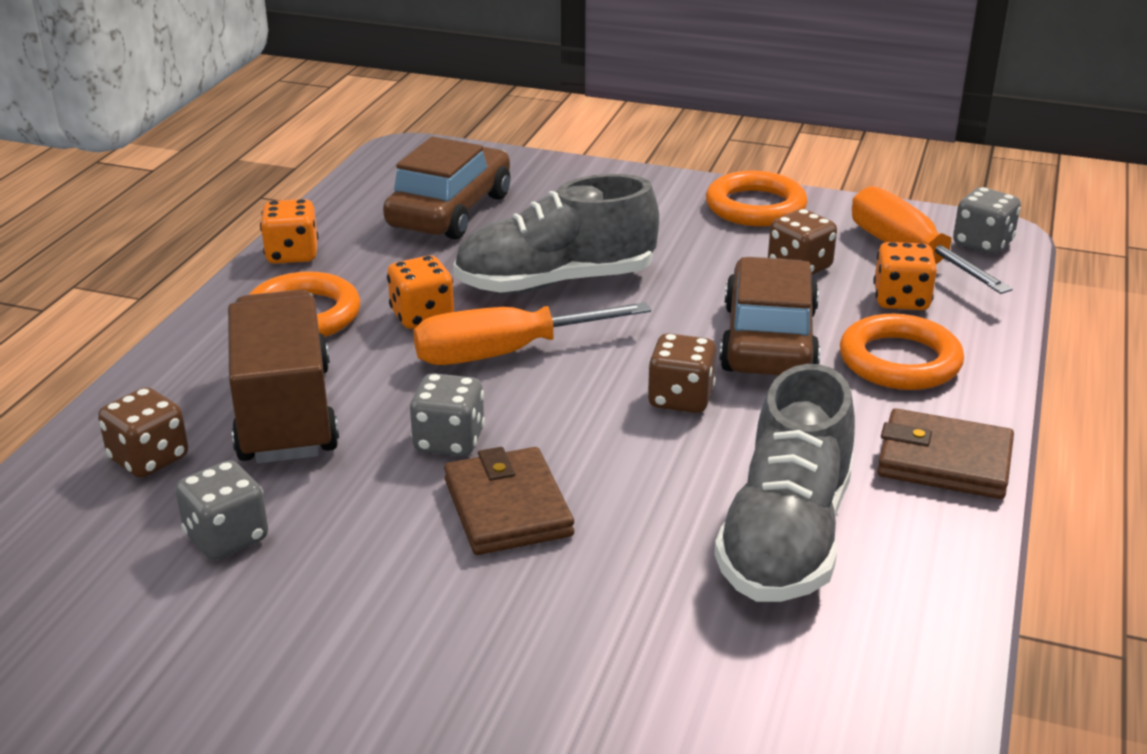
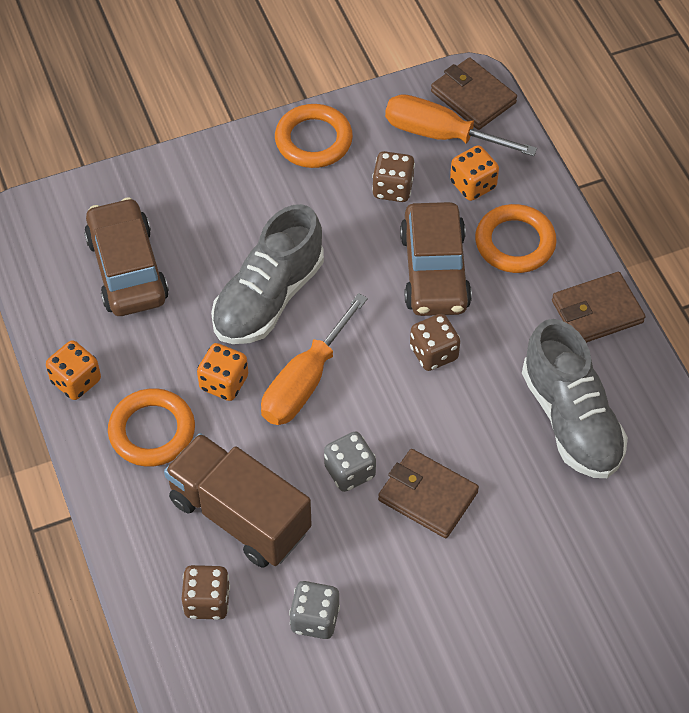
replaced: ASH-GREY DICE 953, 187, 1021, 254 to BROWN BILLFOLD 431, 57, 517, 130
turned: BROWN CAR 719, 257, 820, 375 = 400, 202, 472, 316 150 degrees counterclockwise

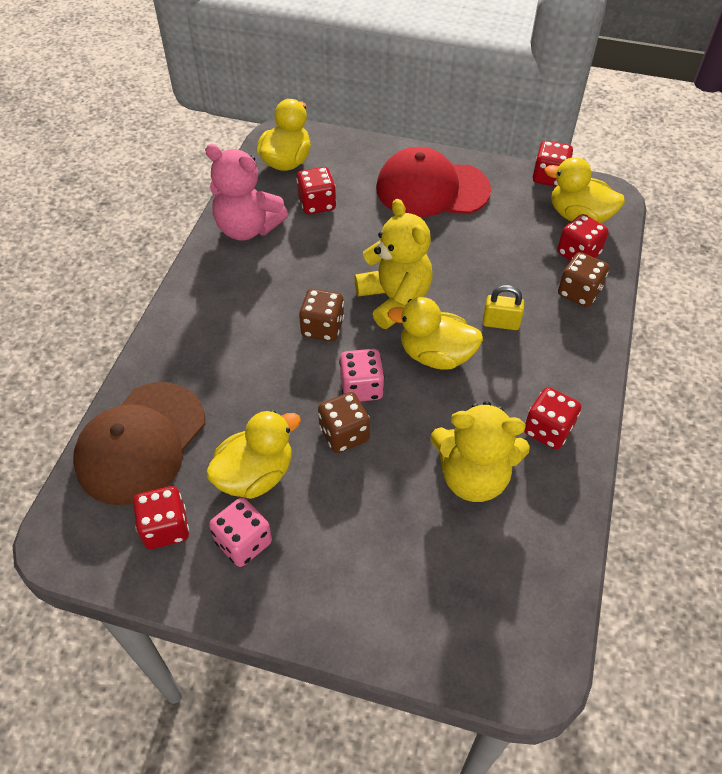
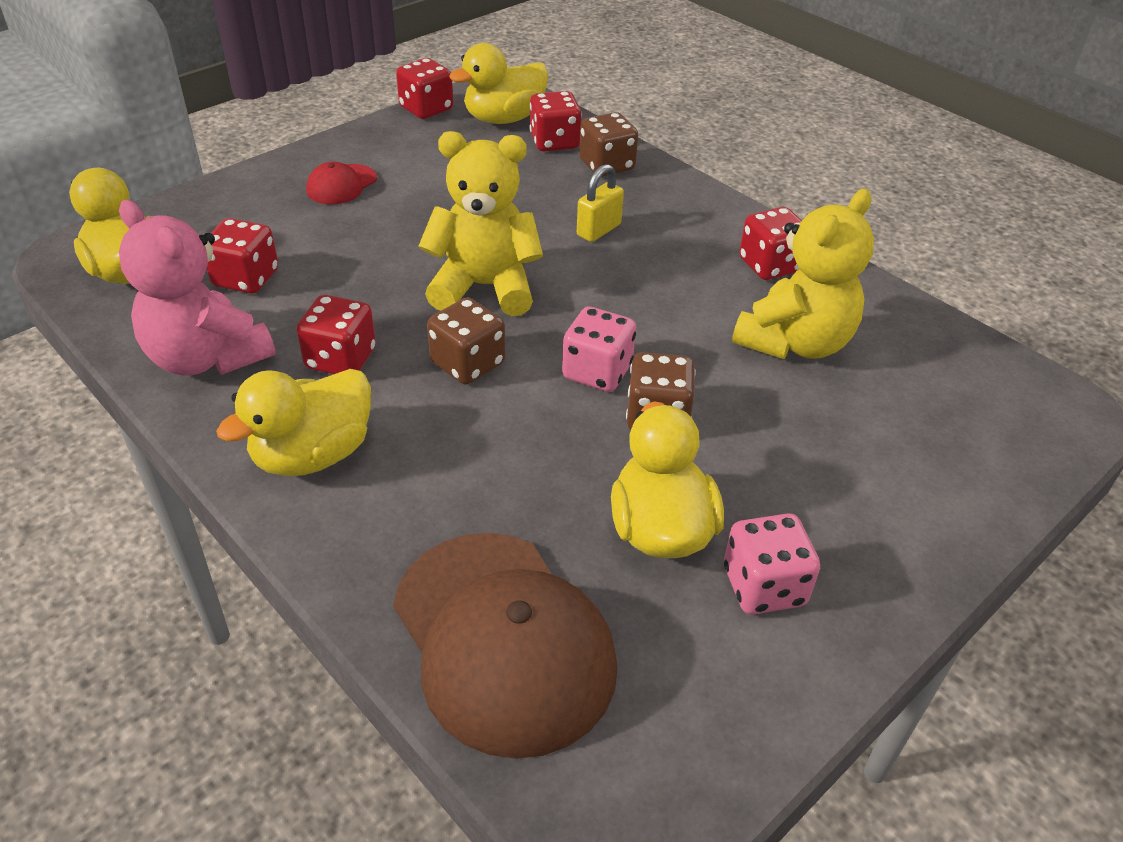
moved: BRIGHT YELLOW RUBBER DUCK 387, 297, 483, 370 to 216, 369, 371, 476; CRIMSON DICE 133, 486, 189, 549 to 297, 295, 376, 374
turned: PINK STUFFED BEAR 205, 144, 288, 240 = 119, 200, 276, 376 75 degrees clockwise
resized: CRIMSON BASEBALL CAP 376, 147, 491, 217 = 306, 162, 377, 204 x0.46

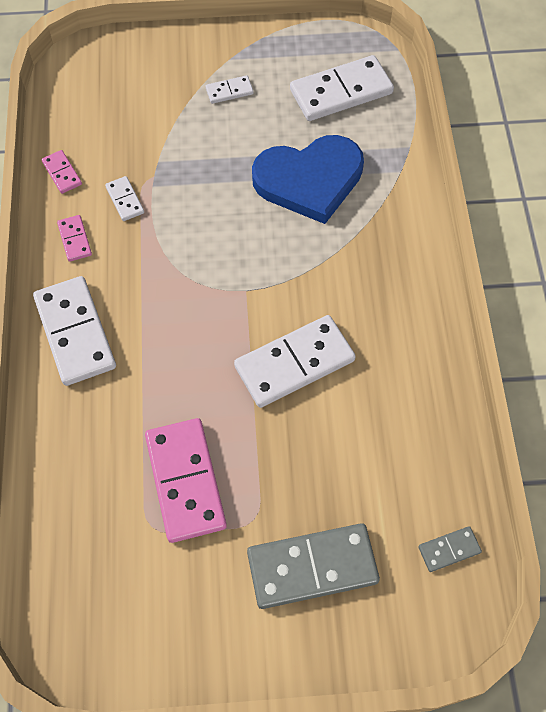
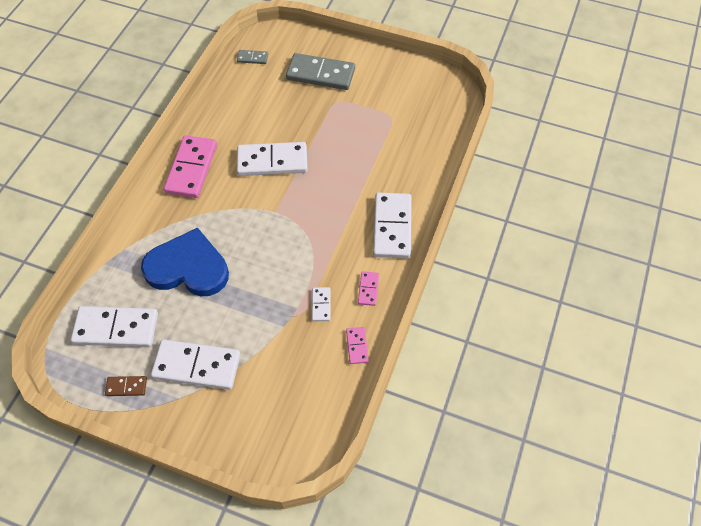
added: BROWN DOMINO TILE 105, 376, 147, 396
moved: PINK DOMINO TILE 145, 418, 227, 543 to 164, 135, 217, 198
resized: PURE WHITE DOMINO TILE 206, 75, 254, 104 = 151, 339, 240, 390 x2.12

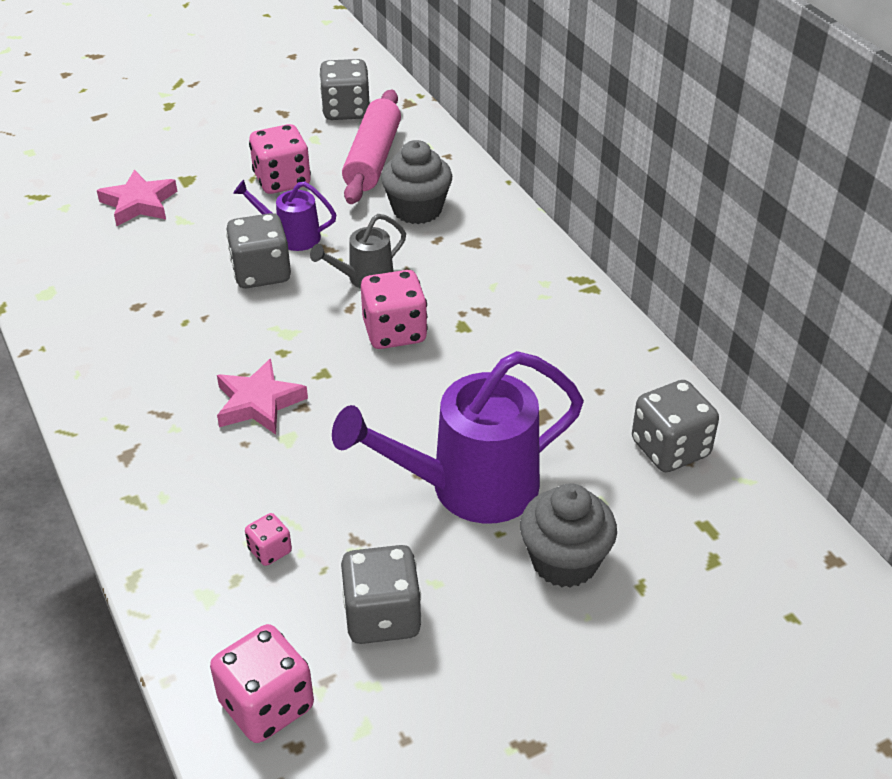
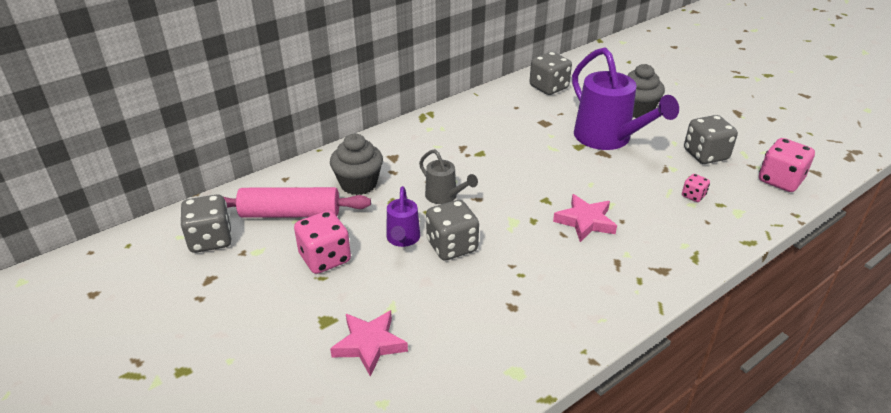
removed: PINK DICE 361, 270, 428, 349

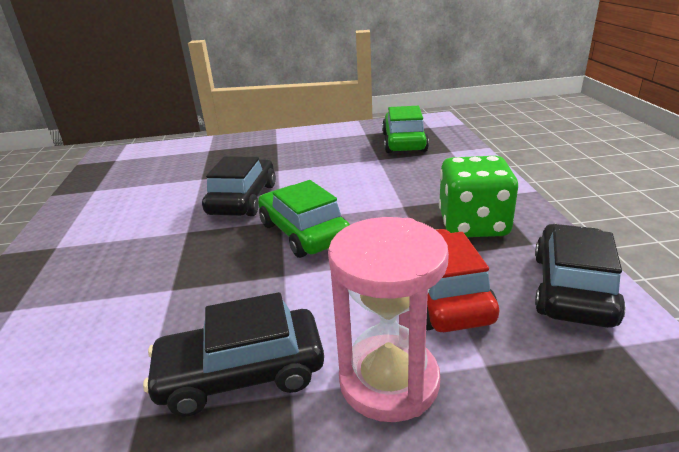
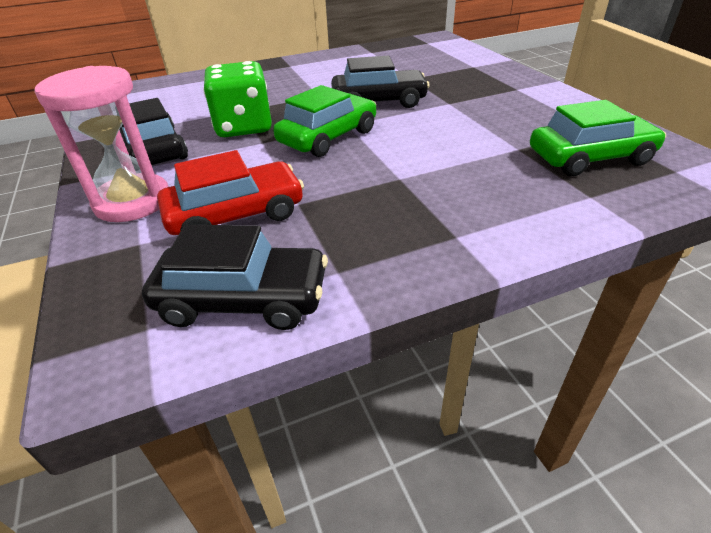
moved: GREEN DICE 439, 156, 518, 237 to 203, 61, 272, 137

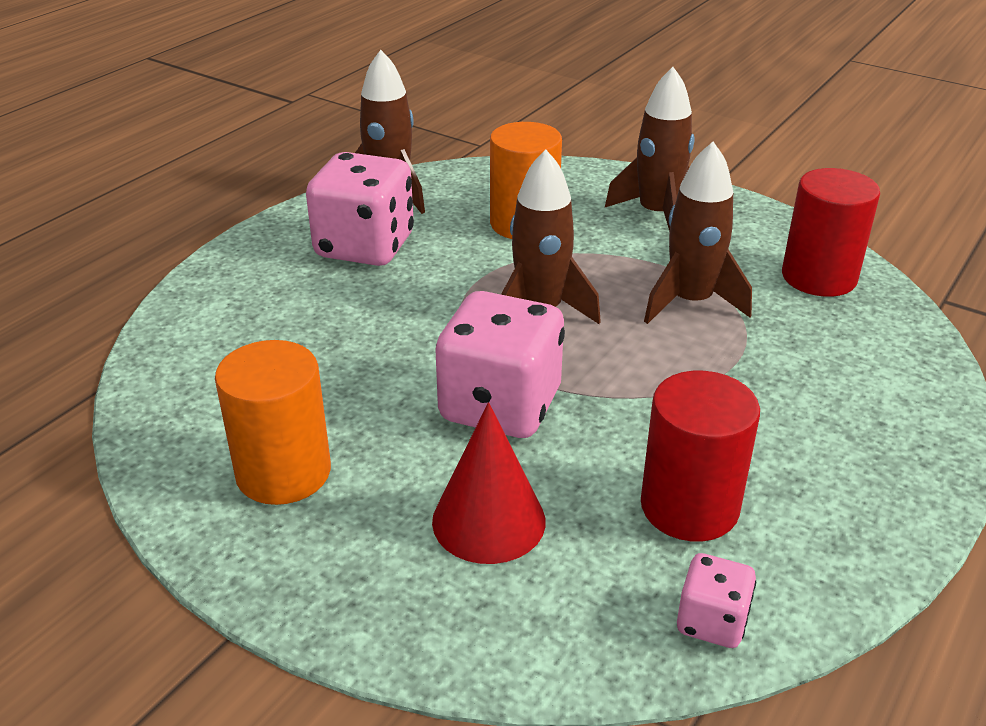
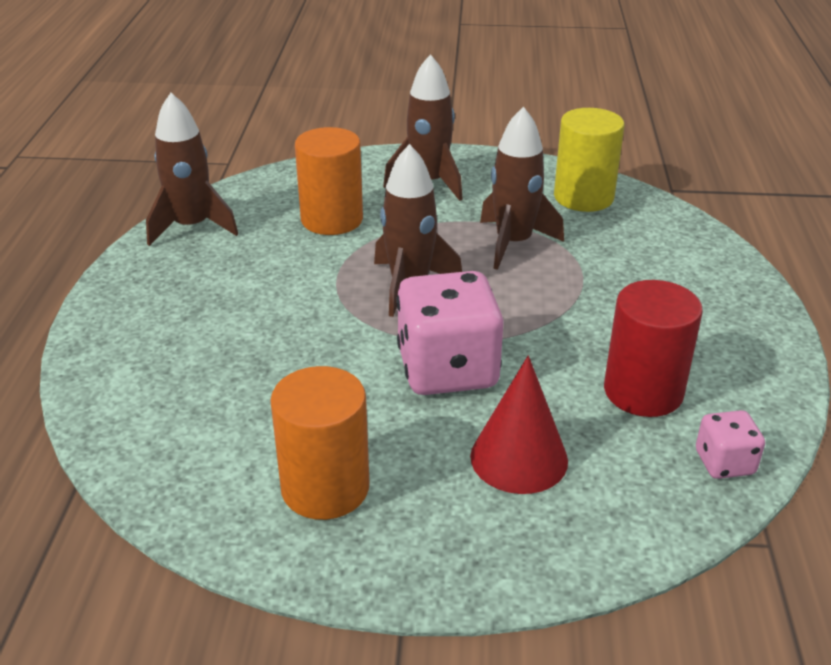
removed: PINK DICE 306, 152, 414, 266
recoloured: CRIMSON CYLINDER SHAPE 782, 168, 880, 297 to BRIGHT YELLOW CYLINDER SHAPE 554, 108, 624, 212

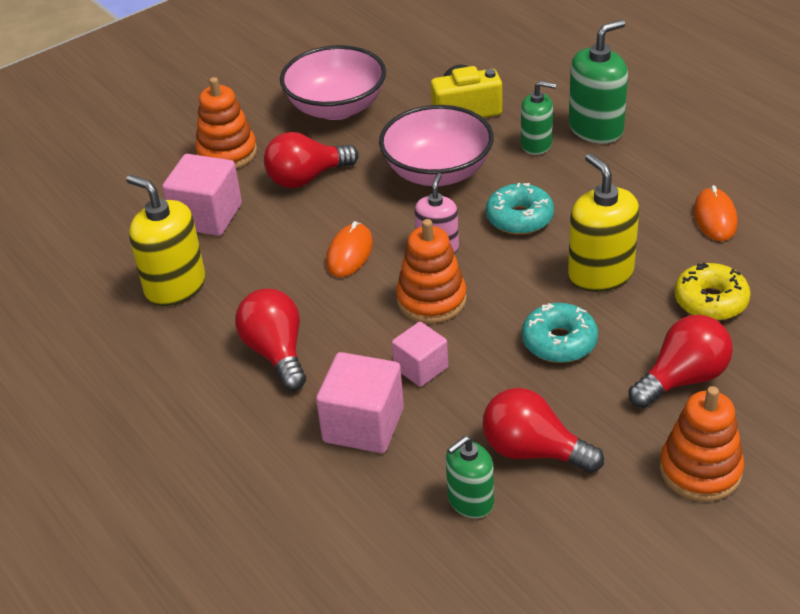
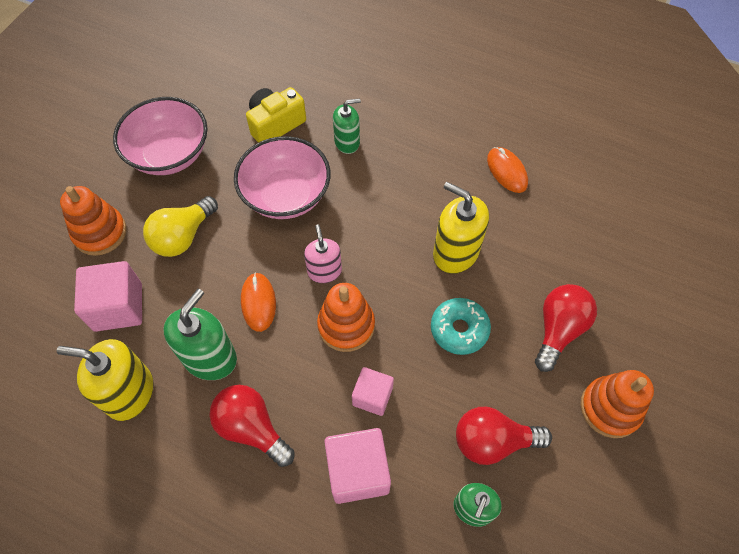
removed: TURQUOISE GLAZED DONUT 486, 183, 554, 235; BRIGHT YELLOW GLAZED DONUT 674, 263, 751, 321
moved: GREEN SOAP PUMP 569, 19, 628, 144 to 163, 289, 237, 380
recoloured: CRIMSON BULB 264, 132, 359, 188 to BRIGHT YELLOW BULB 143, 196, 218, 257

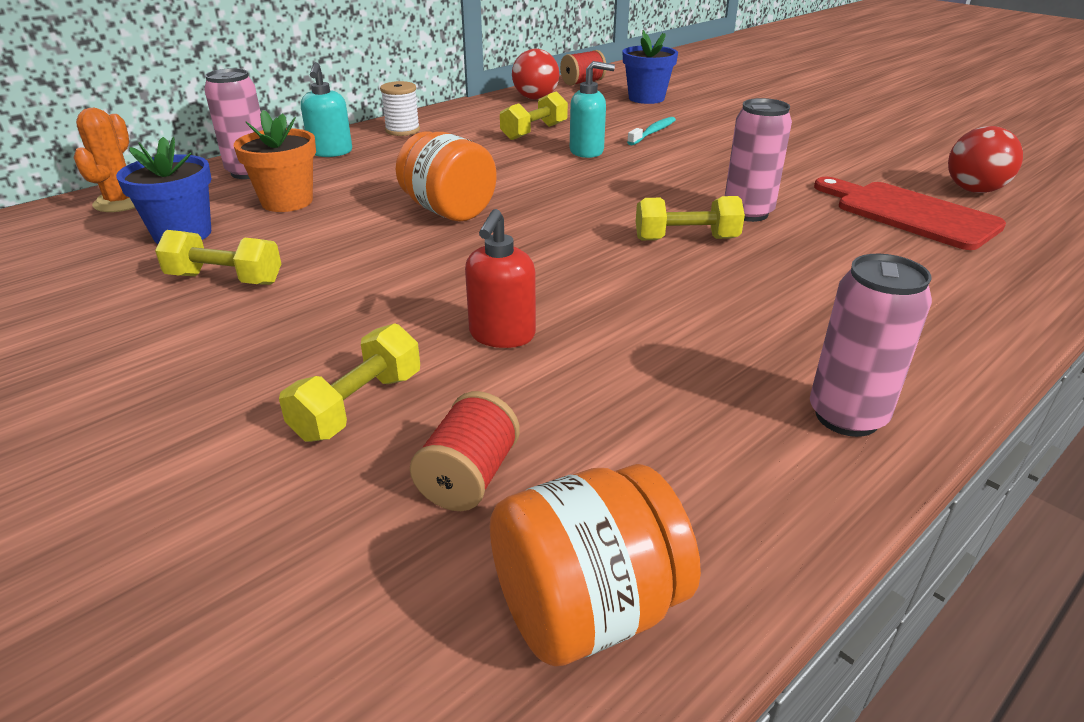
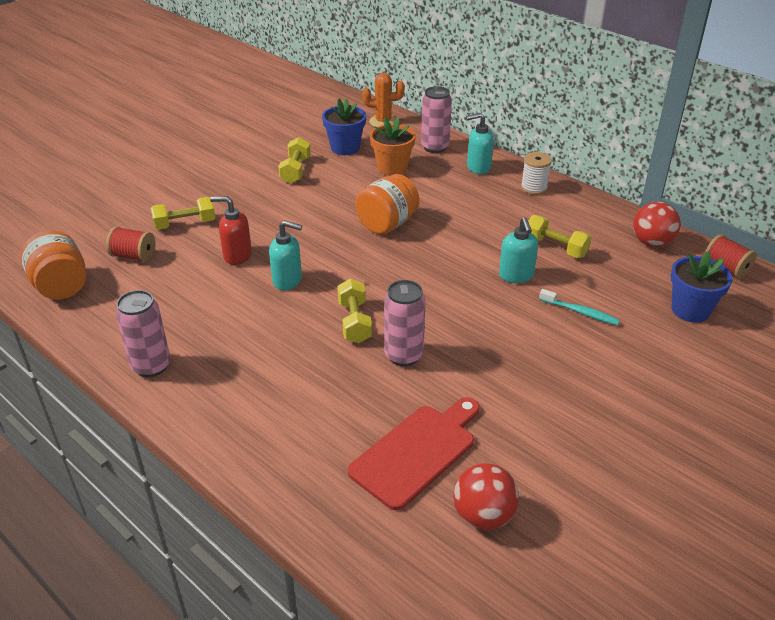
added: TURQUOISE SOAP PUMP 269, 220, 302, 290
turned: BRIGHT YELLOW HAND WEIGHT 279, 323, 420, 442 = 151, 197, 216, 230 45 degrees counterclockwise

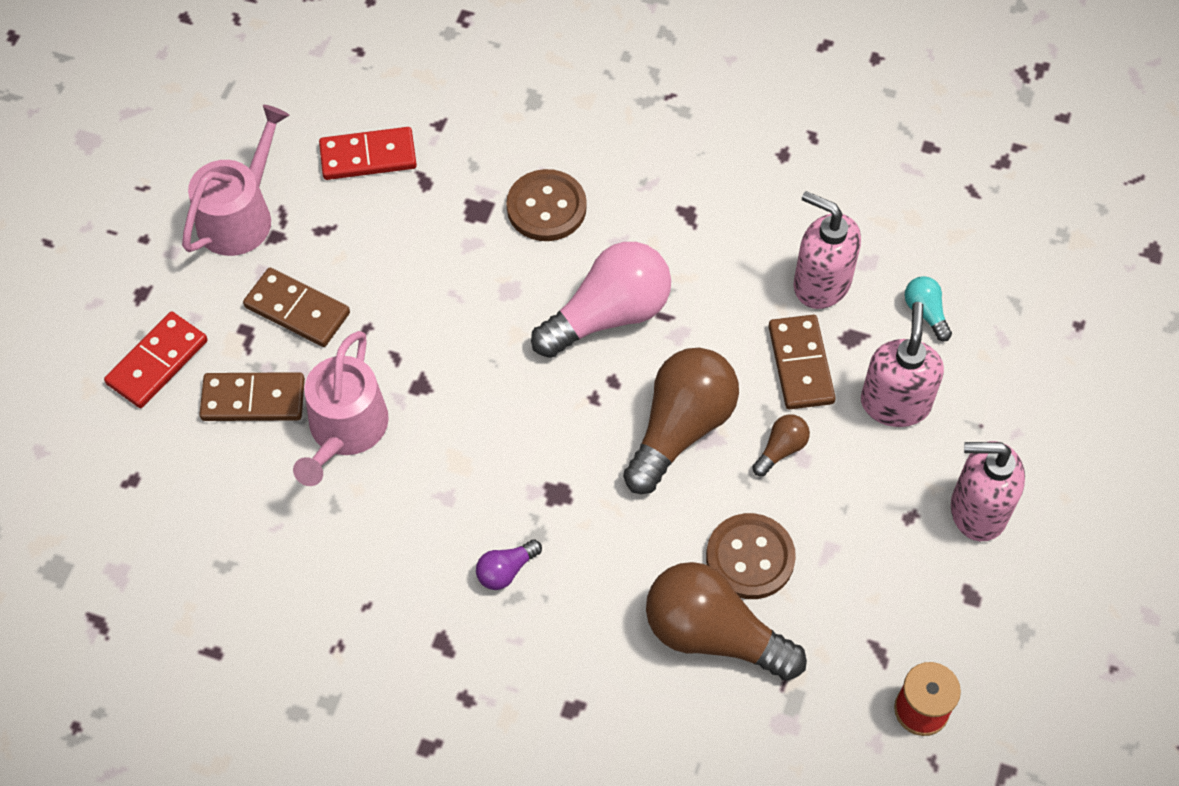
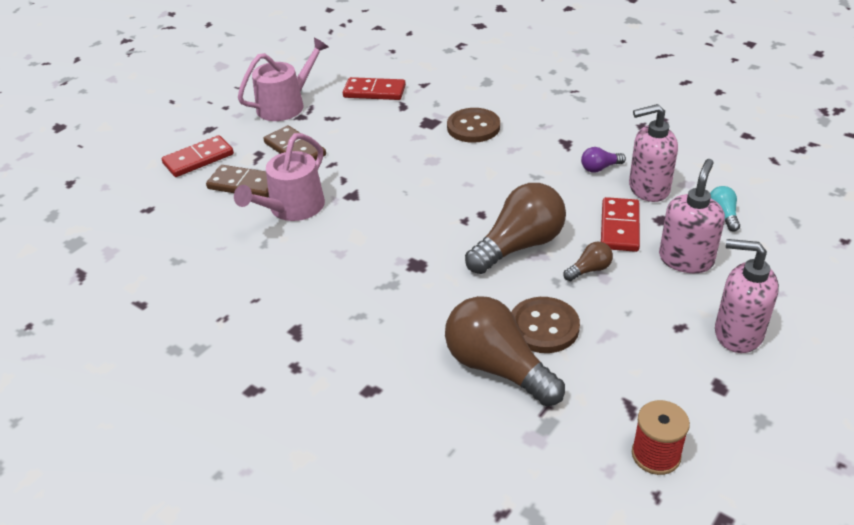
removed: PINK BULB 531, 242, 671, 358
moved: PURPLE BULB 476, 539, 542, 590 to 581, 147, 626, 173
recoloured: BROWN DOMINO TILE 768, 315, 836, 410 to CRIMSON DOMINO TILE 601, 197, 640, 252
turned: PINK SOAP PUMP 794, 191, 861, 309 = 629, 104, 678, 202 60 degrees counterclockwise

